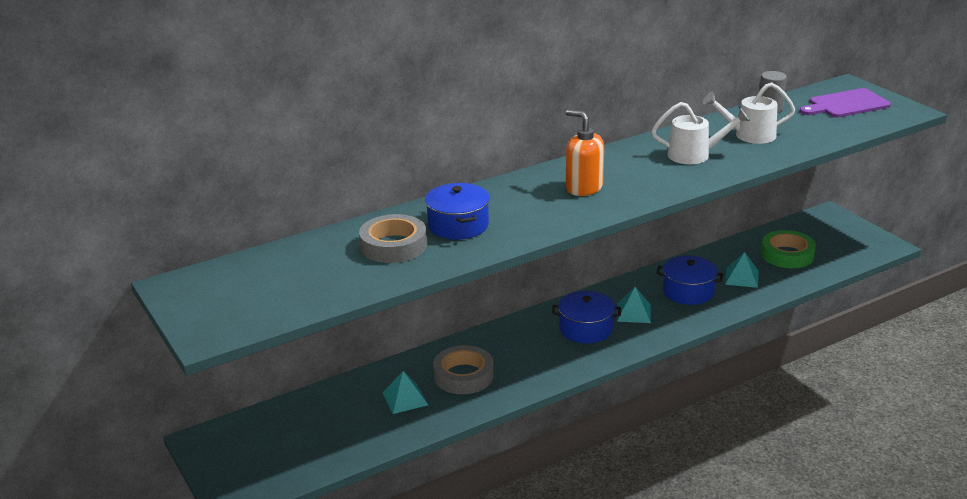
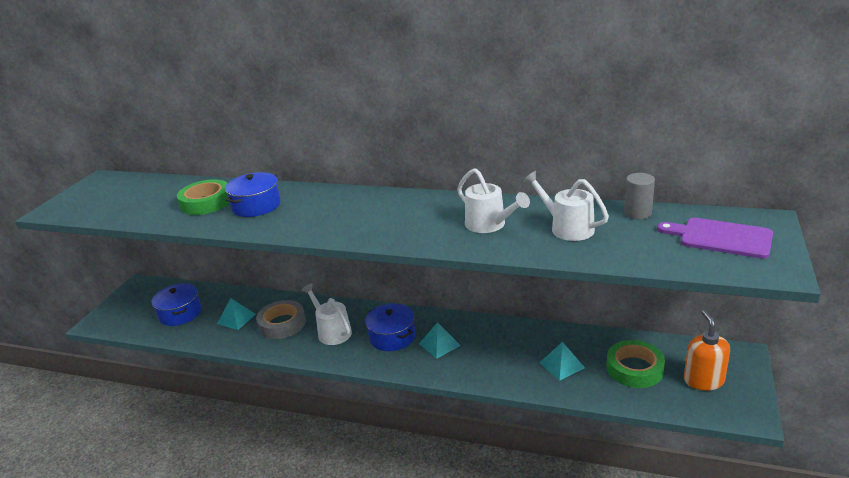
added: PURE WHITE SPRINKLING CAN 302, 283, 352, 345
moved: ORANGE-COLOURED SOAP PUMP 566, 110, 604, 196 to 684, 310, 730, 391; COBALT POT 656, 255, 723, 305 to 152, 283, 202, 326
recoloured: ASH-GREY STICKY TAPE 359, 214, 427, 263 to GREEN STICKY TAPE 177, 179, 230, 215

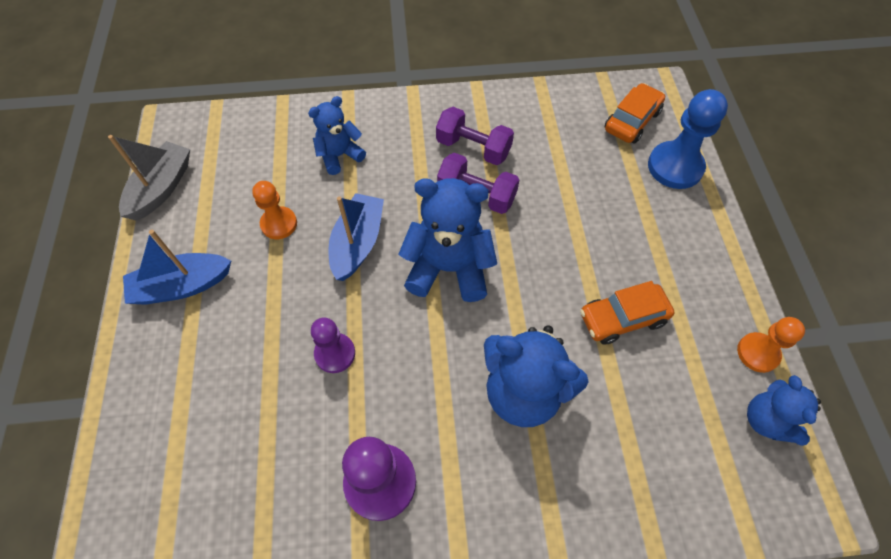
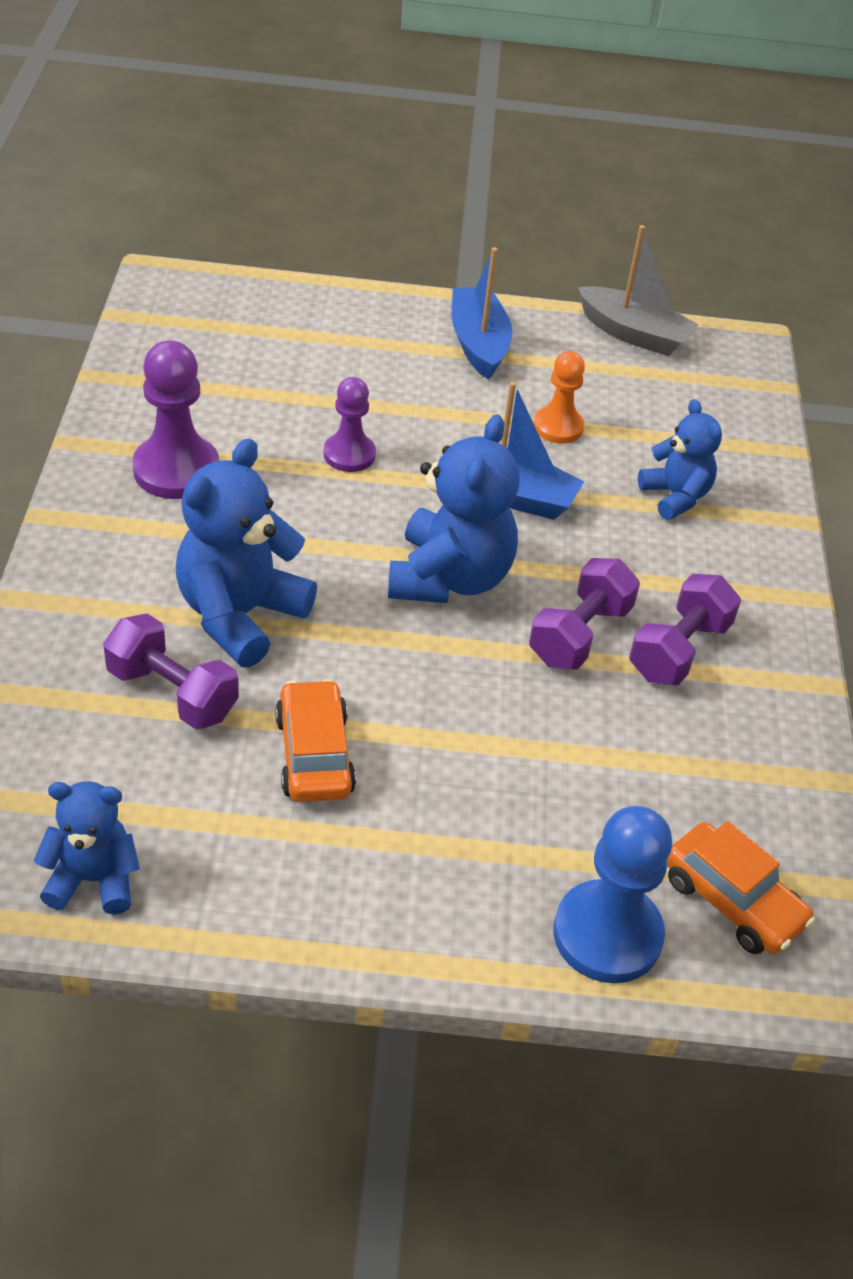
removed: ORANGE-COLOURED GAME PAWN 737, 317, 805, 373
added: PURPLE HAND WEIGHT 103, 613, 239, 729

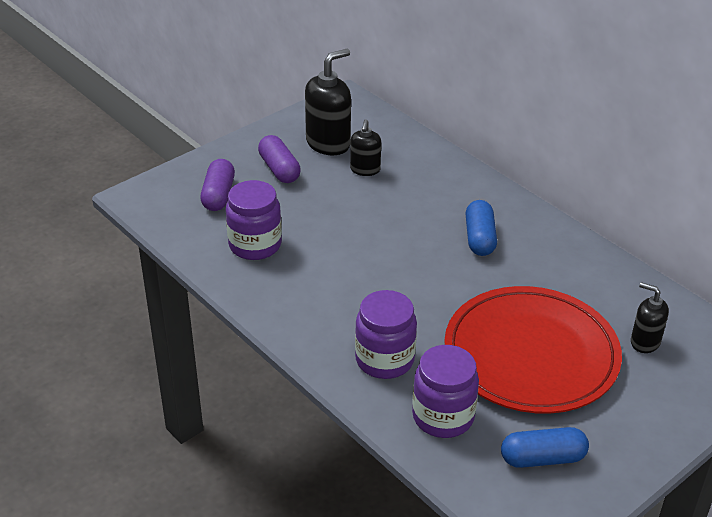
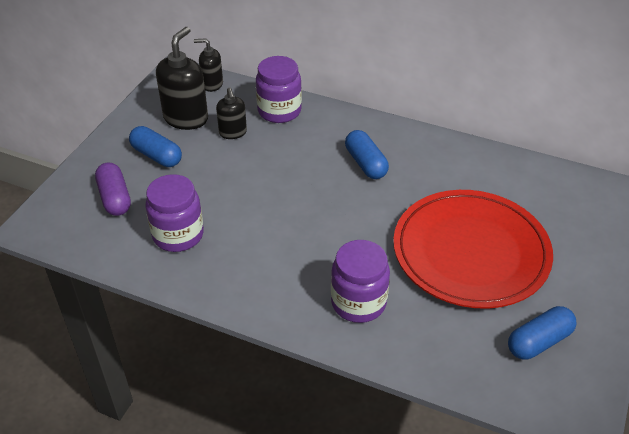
moved: JET-BLACK SOAP PUMP 631, 282, 669, 353 to 194, 38, 223, 92; PURPLE PRESERVE JAR 412, 345, 479, 438 to 256, 56, 302, 123
recoloured: PURPLE PILL SHAPE 258, 135, 301, 183 to COBALT PILL SHAPE 129, 126, 182, 167

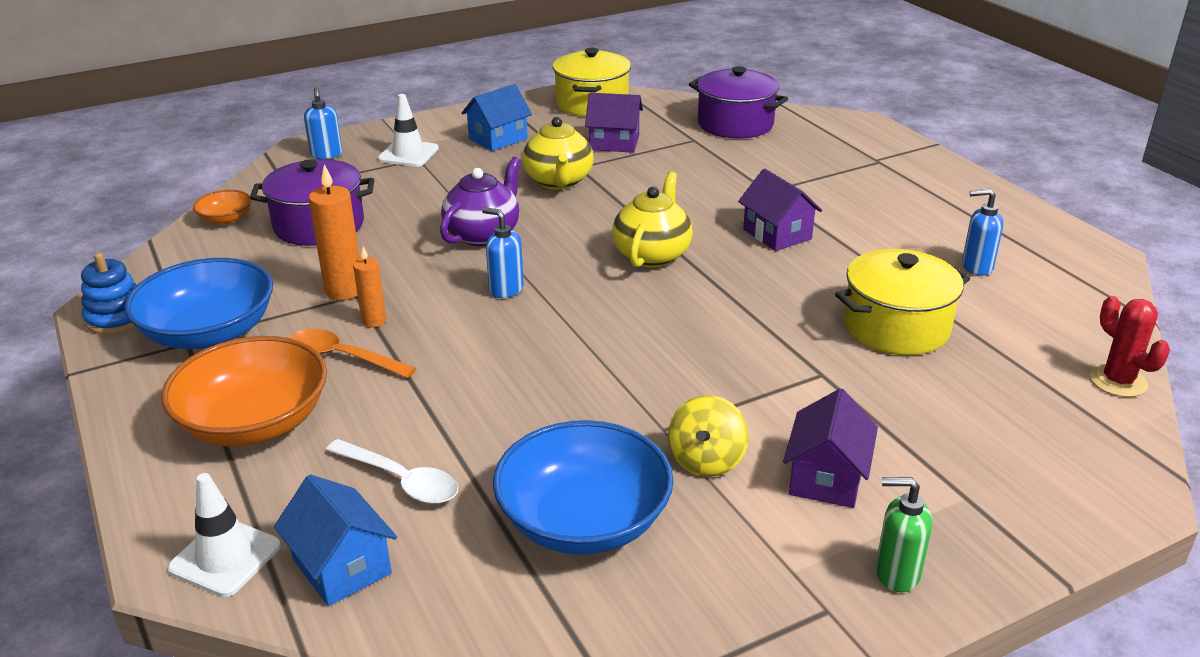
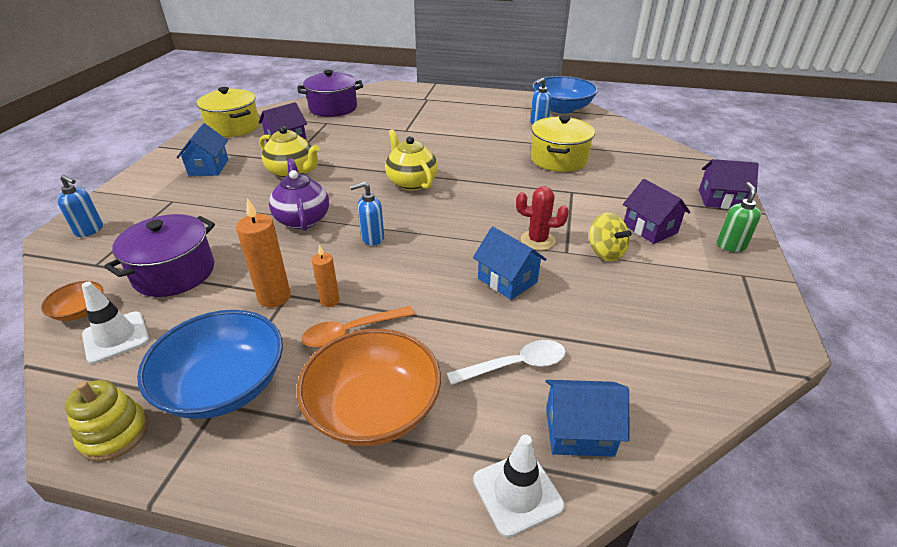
added: COBALT TOY HOUSE 473, 227, 547, 300
moved: PURE WHITE ROAD CONE 378, 94, 439, 167 to 82, 281, 149, 364; PURPLE TOY HOUSE 738, 169, 822, 251 to 699, 159, 759, 209; CRIMSON SAGUARO CACTUS 1089, 296, 1170, 397 to 516, 186, 569, 251; COBALT DEEP DISH 493, 420, 674, 555 to 532, 76, 598, 114
recoloured: COBALT STACKING RINGS 81, 252, 137, 335 to BRIGHT YELLOW STACKING RINGS 65, 380, 149, 462
turned: GREEN SOAP PUMP 876, 477, 932, 592 = 717, 182, 761, 252 135 degrees clockwise

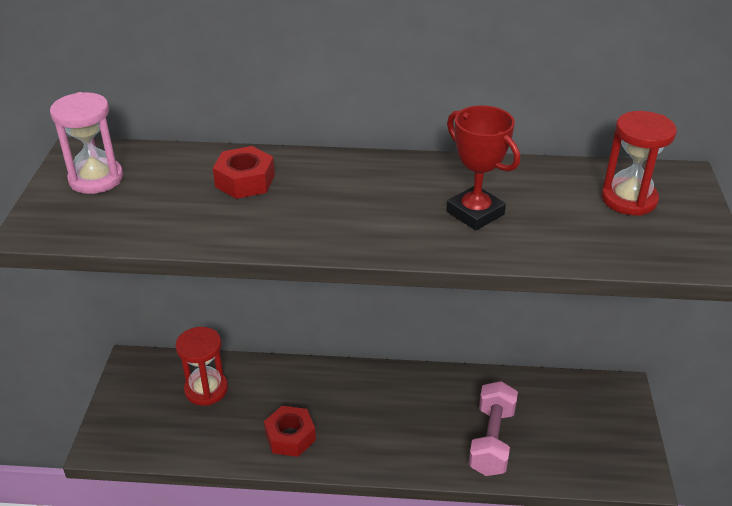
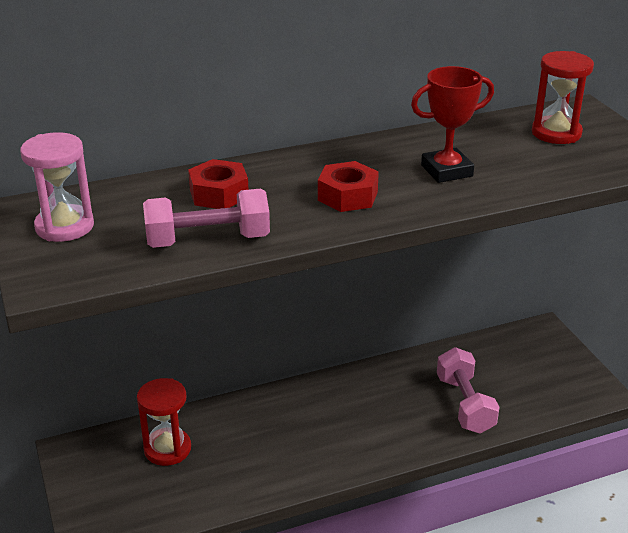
added: PINK HAND WEIGHT 143, 189, 270, 248
moved: CRIMSON NUT 264, 406, 316, 457 to 318, 161, 379, 212
turned: CRIMSON PRIZE CUP 446, 105, 520, 230 = 411, 66, 494, 183 45 degrees counterclockwise

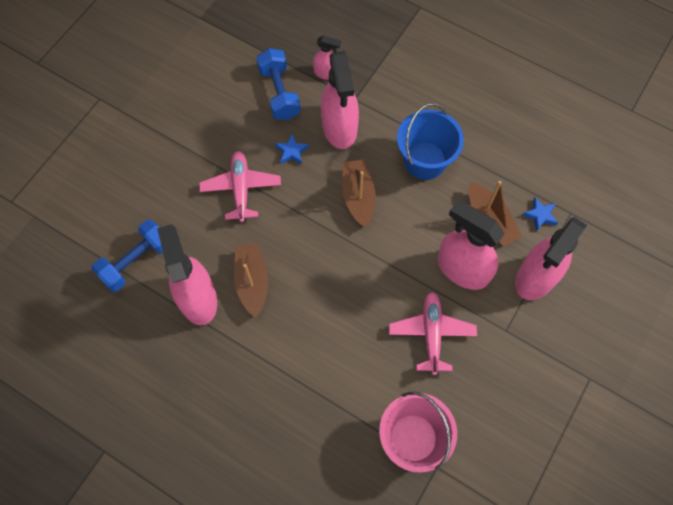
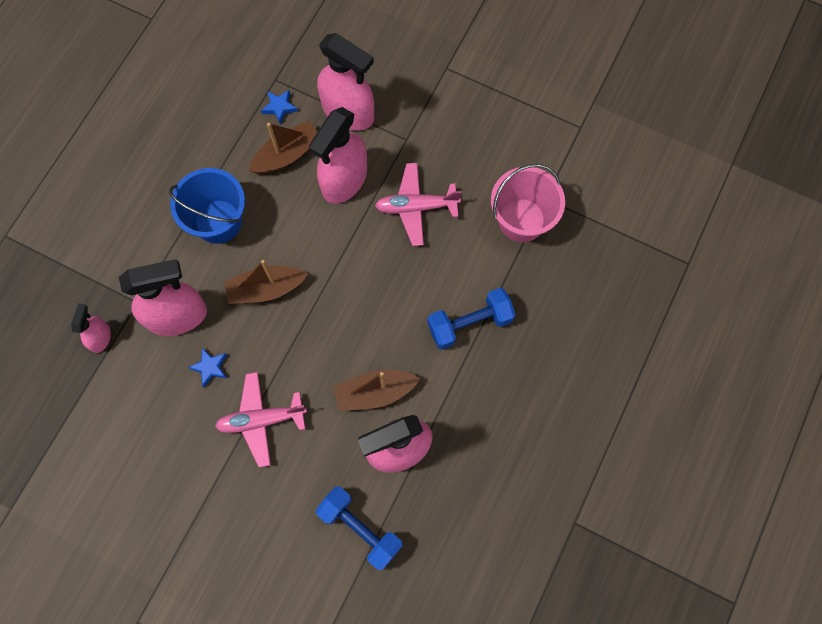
moved: COBALT HAND WEIGHT 256, 48, 301, 120 to 427, 288, 516, 350

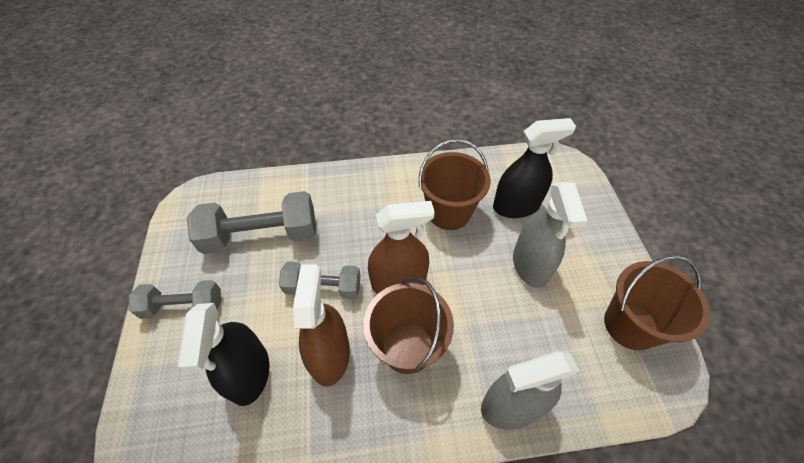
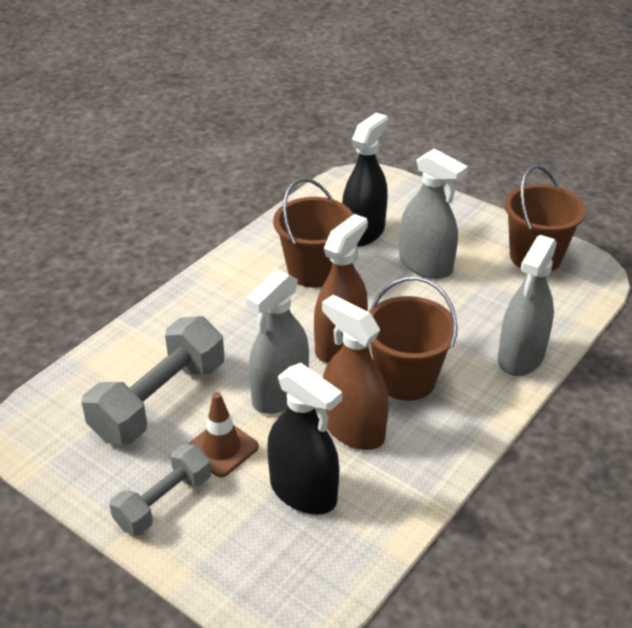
added: BROWN ROAD CONE 188, 392, 259, 477
replaced: ASH-GREY HAND WEIGHT 279, 261, 361, 299 to ASH-GREY SPRAYER 246, 270, 309, 414

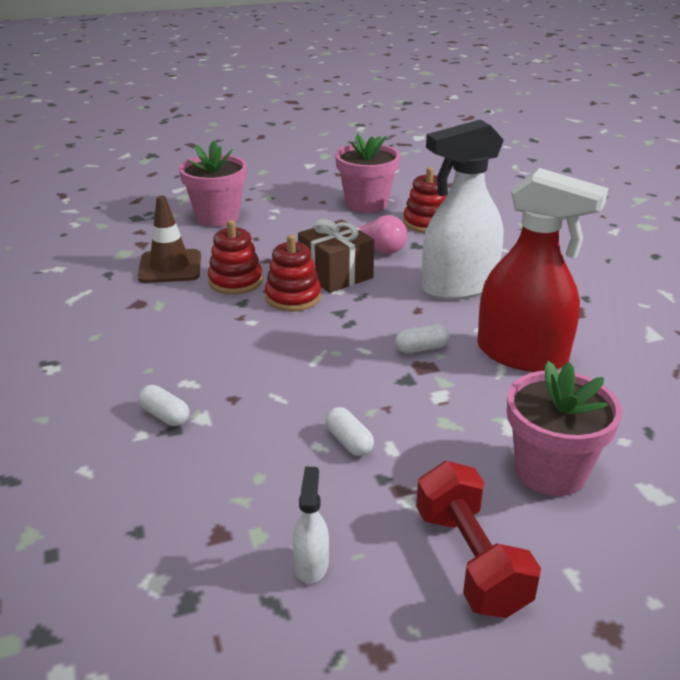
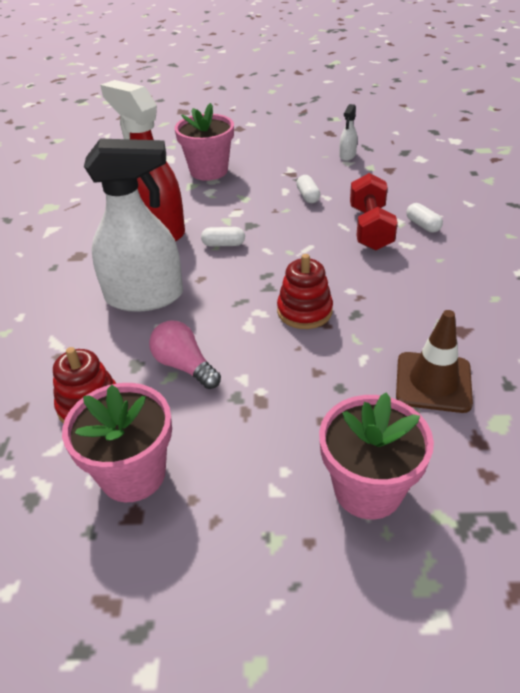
removed: BROWN GIFT 298, 219, 374, 293; CRIMSON STACKING RINGS 208, 220, 263, 295
moved: CRIMSON HAND WEIGHT 416, 461, 541, 618 to 350, 173, 398, 251

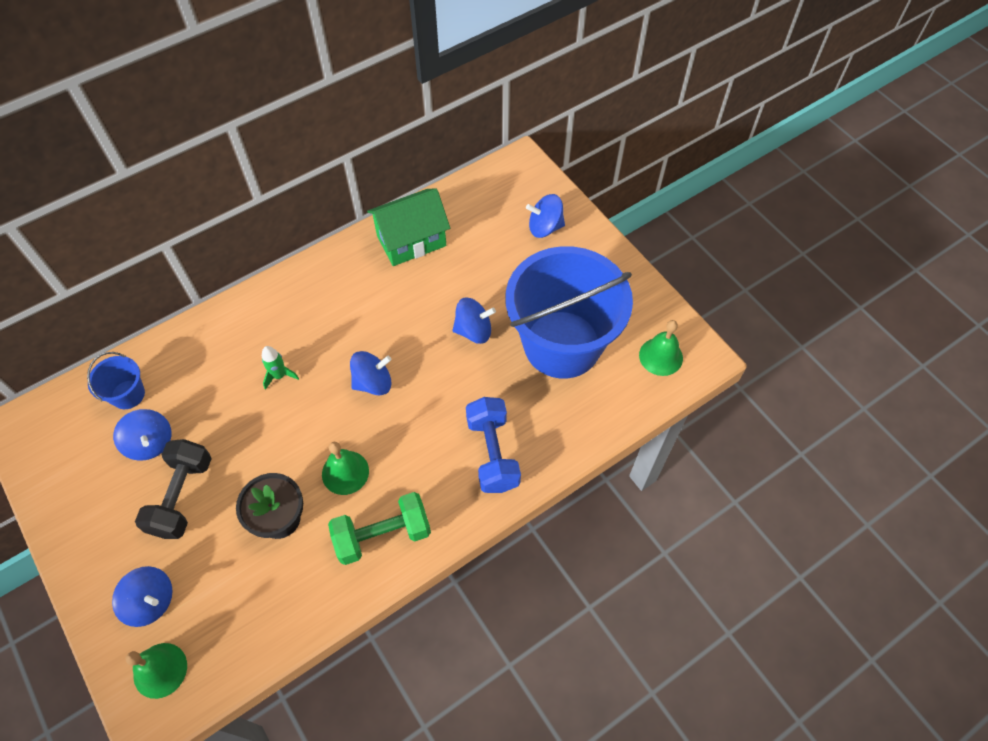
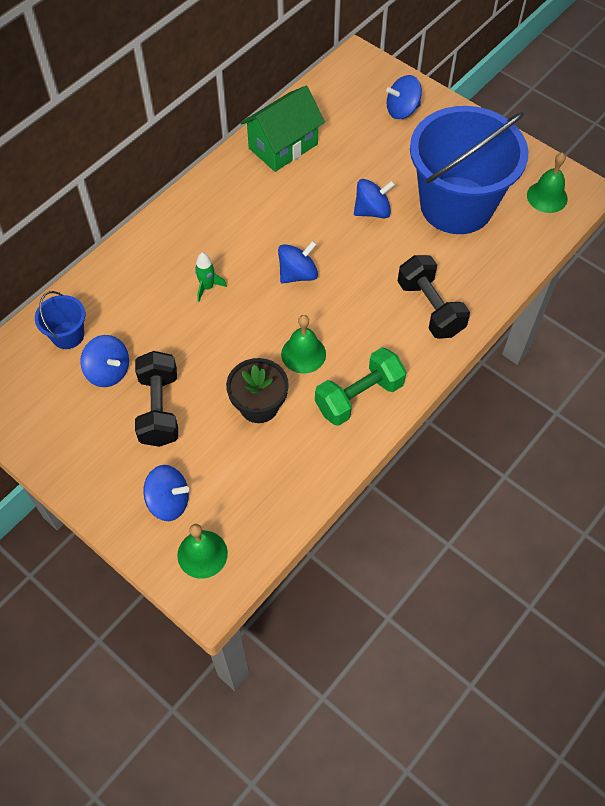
recoloured: COBALT HAND WEIGHT 466, 397, 521, 493 to JET-BLACK HAND WEIGHT 397, 255, 470, 339

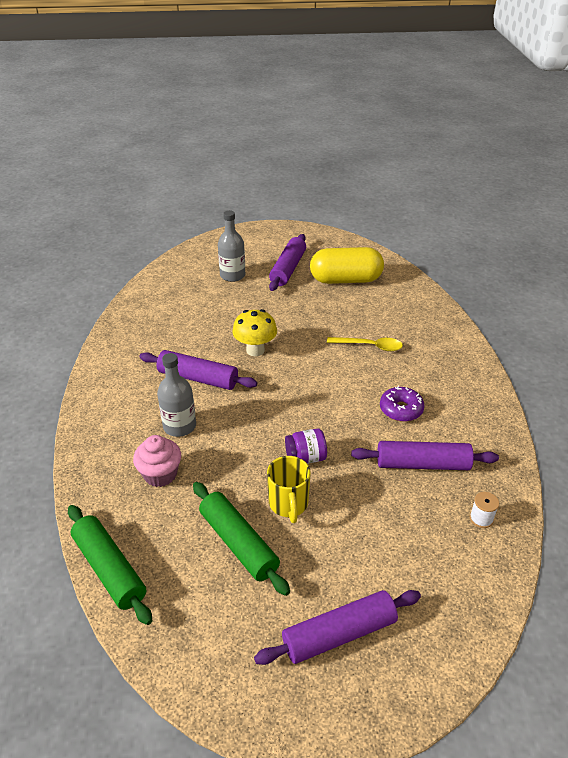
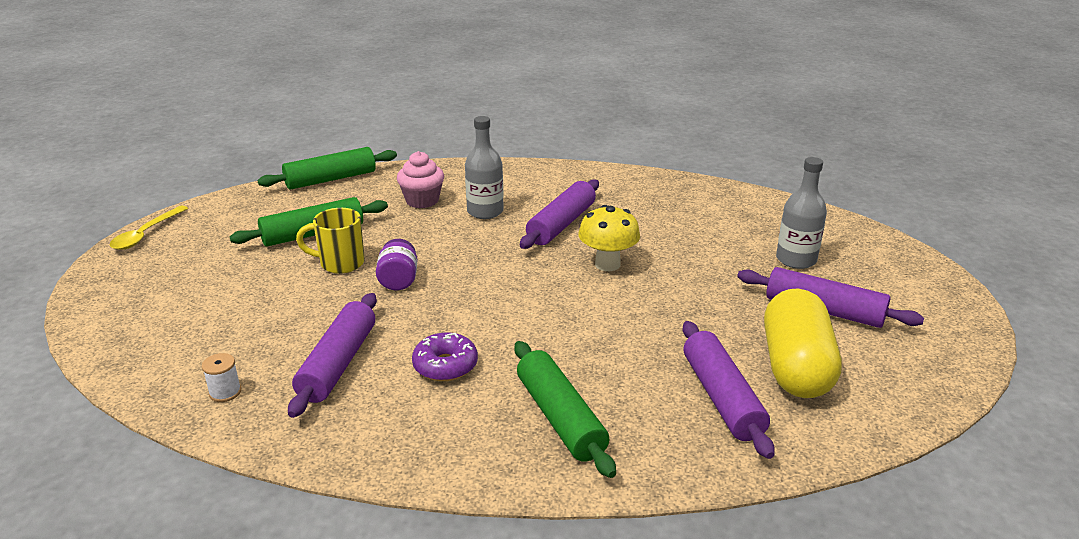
added: GREEN DOUGH ROLLER 514, 341, 616, 478
moved: BRIGHT YELLOW TEASPOON 327, 337, 403, 351 to 110, 206, 188, 250; PURPLE DOUGH ROLLER 254, 590, 421, 665 to 682, 321, 775, 459

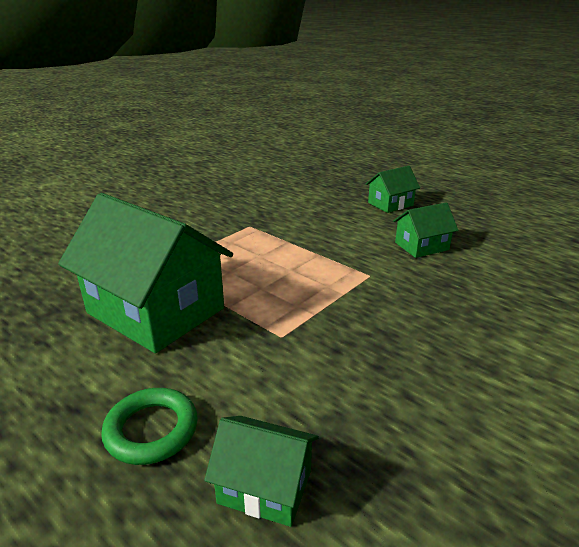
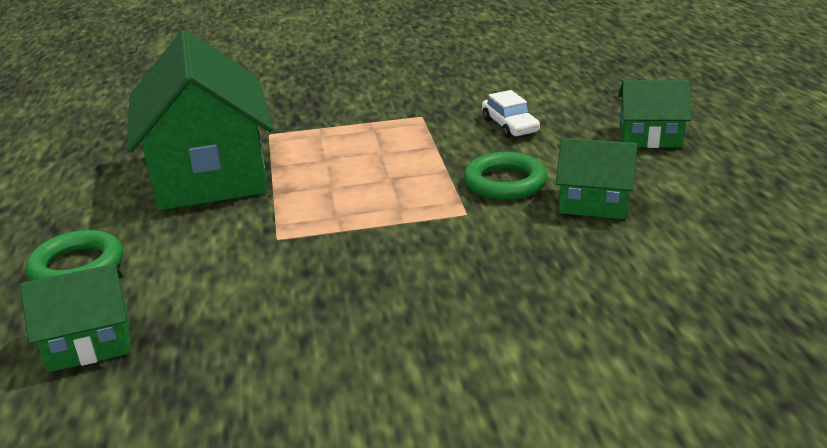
added: PURE WHITE CAR 482, 90, 540, 138; GREEN RING 463, 152, 547, 200
turned: GREEN TOY HOUSE 204, 416, 319, 527 = 20, 264, 131, 373 75 degrees counterclockwise

